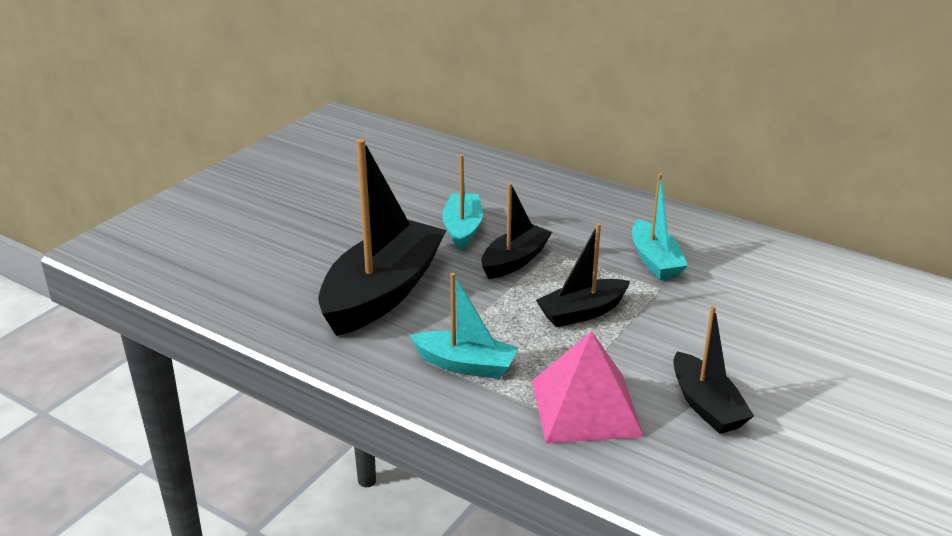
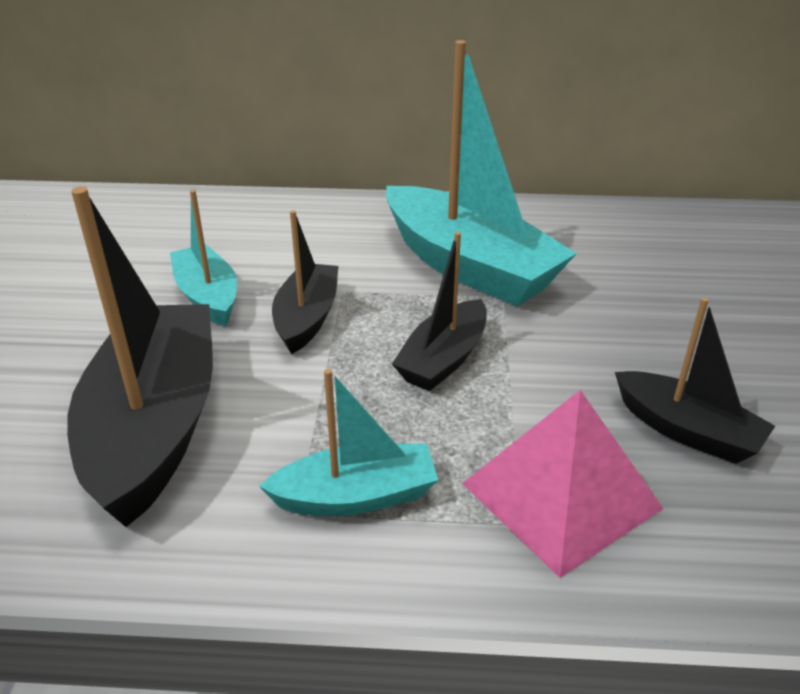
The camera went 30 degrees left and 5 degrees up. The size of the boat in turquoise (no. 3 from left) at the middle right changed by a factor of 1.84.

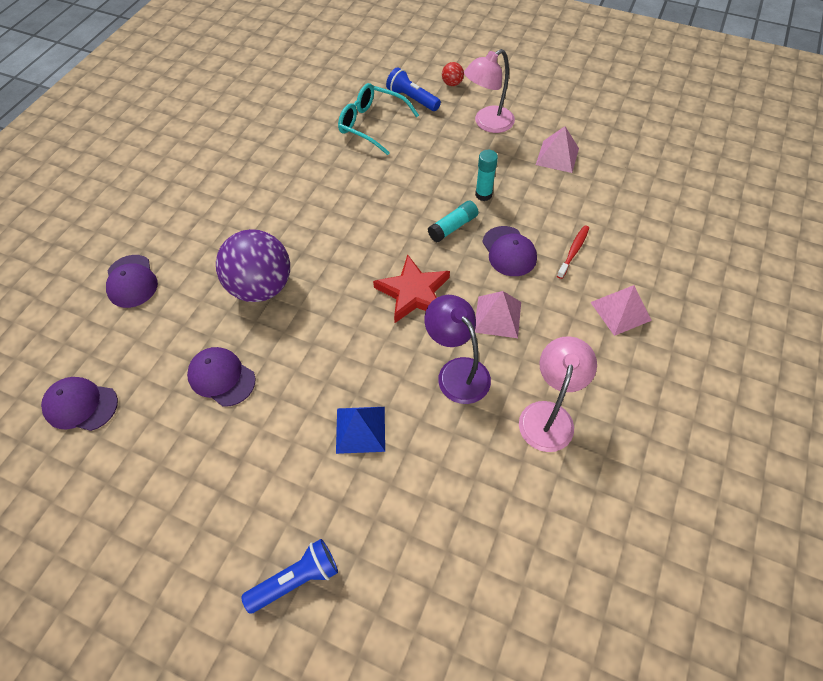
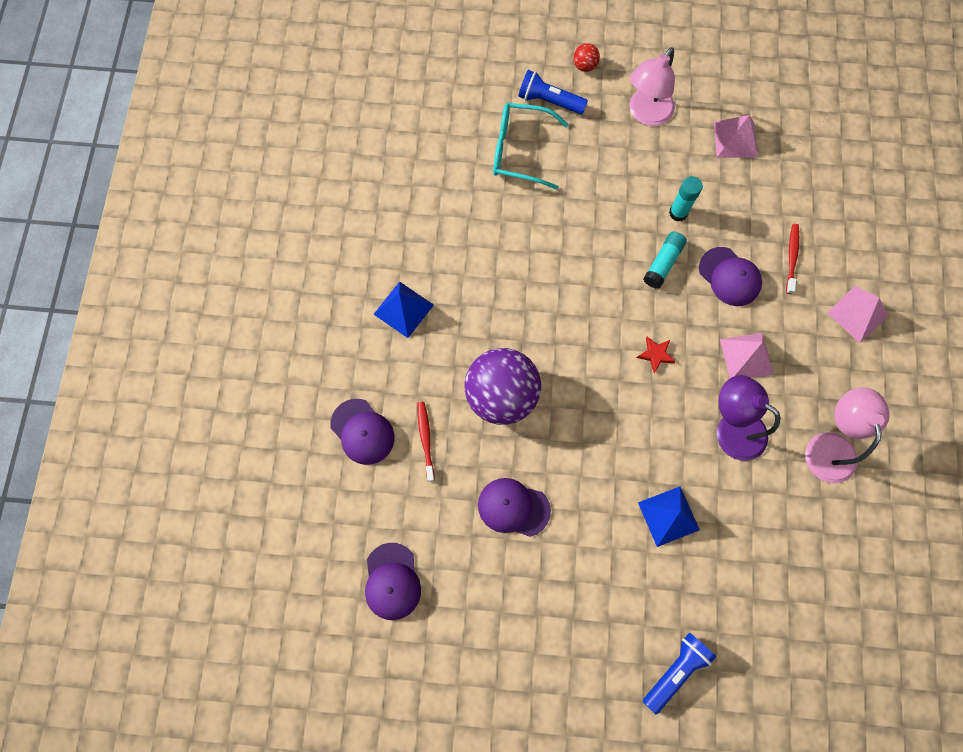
The camera went 20 degrees left and 15 degrees up. The cap in purple (no. 1 from left in the first image) at the middle left ended up facing another way, 90 degrees counterclockwise from before. The second view gained the pyramid in blue (no. 1 from left) at the centre. The second view gained the toothbrush in red (no. 1 from left) at the centre. The size of the star in red at the centre changed by a factor of 0.47.

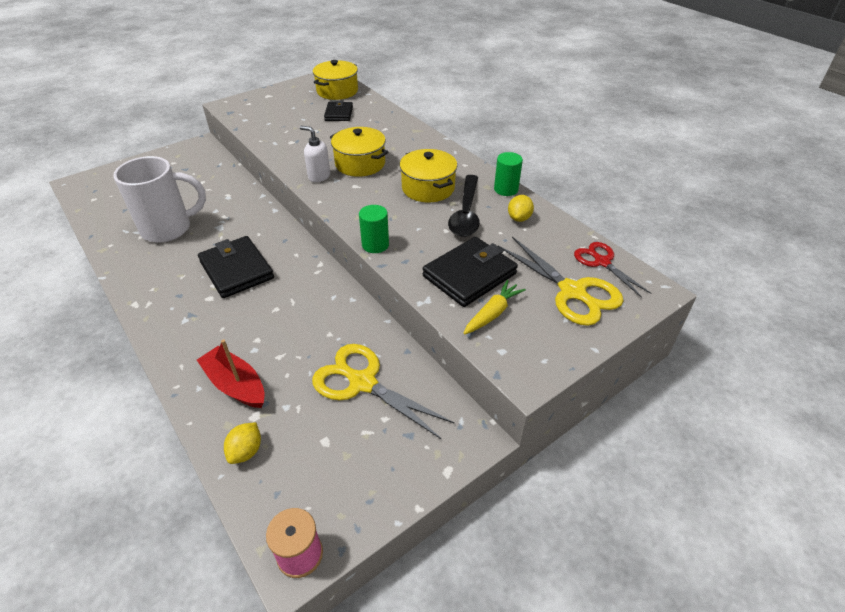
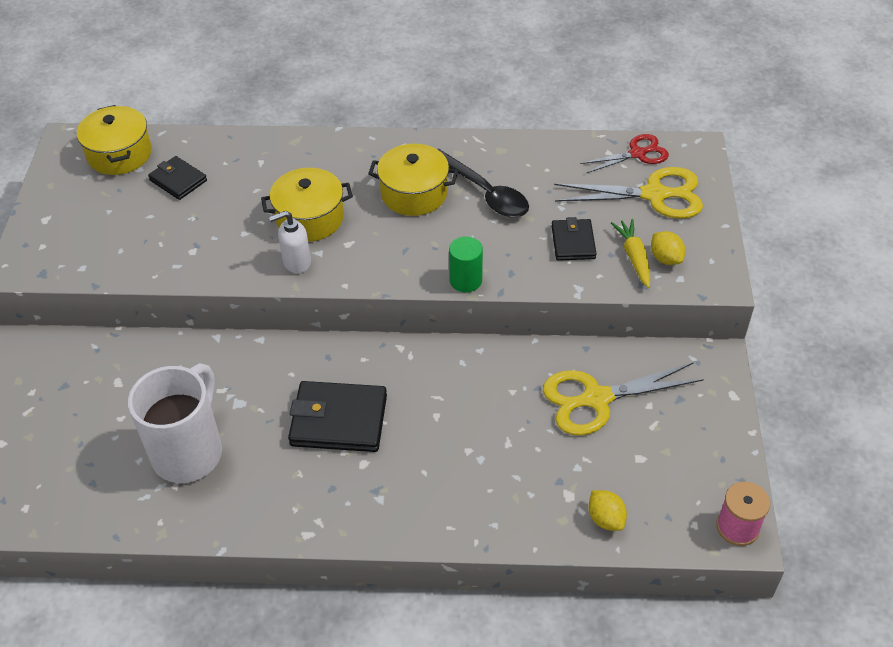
The camera went 50 degrees left and 5 degrees up. The size of the wallet in black (no. 3 from left) at the centre changed by a factor of 0.59. The scissors in red at the middle right ended up facing another way, 150 degrees clockwise from before. The lemon in yellow (no. 2 from left) ended up elsewhere, having gone from the centre to the middle right. The second view lost the boat in red at the middle left. The second view lost the cylinder in green (no. 2 from left) at the top centre.

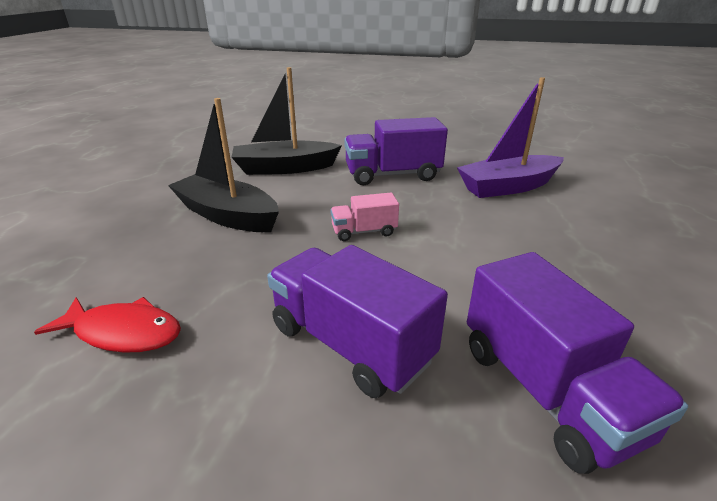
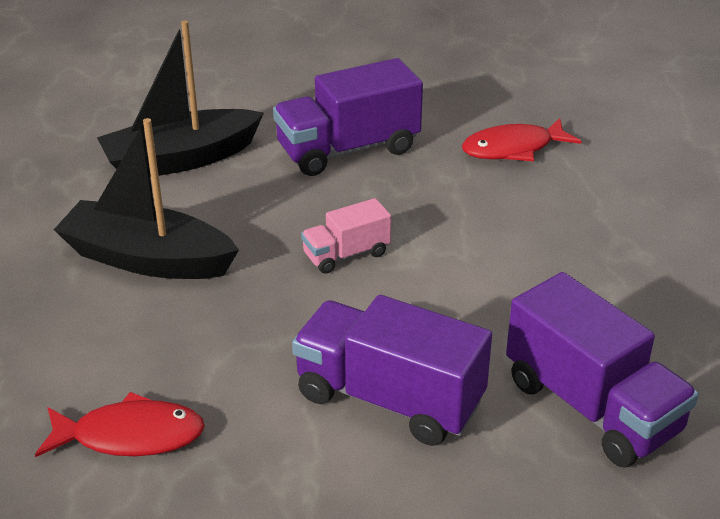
The camera went 15 degrees left and 5 degrees up. Where the boat in purple stood at the top right, the fish in red (no. 2 from left) came to stand at the top right.

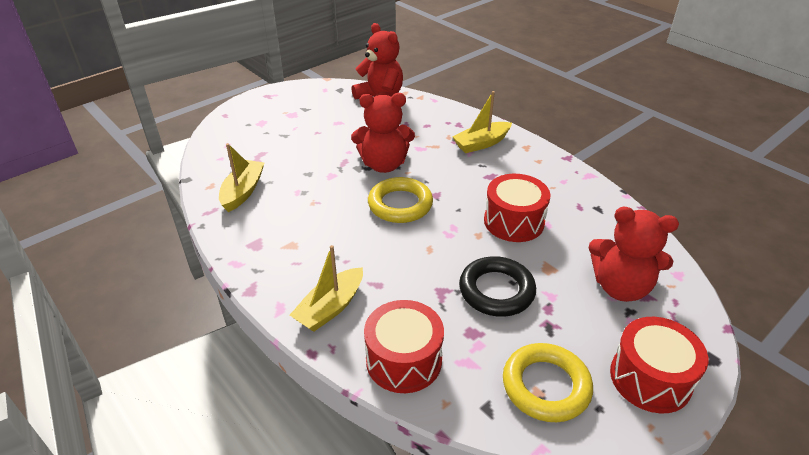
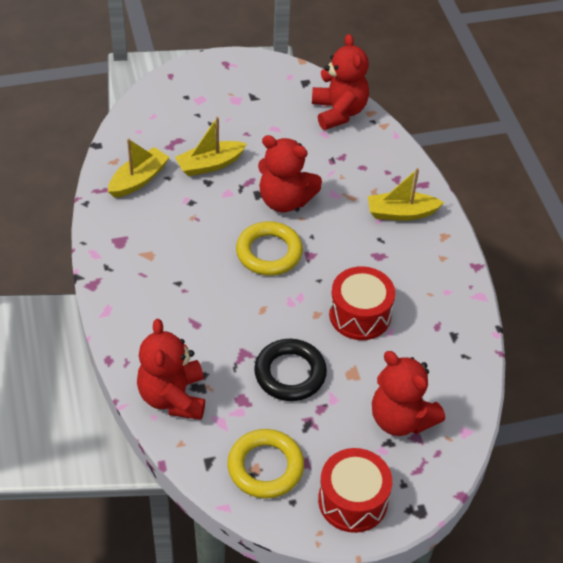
The camera went 25 degrees right and 10 degrees up. Where the drum in red (no. 1 from left) stood at the bottom centre, the teddy bear in red (no. 1 from left) came to stand at the middle left. The boat in yellow (no. 2 from left) ended up elsewhere, having gone from the centre to the top centre.

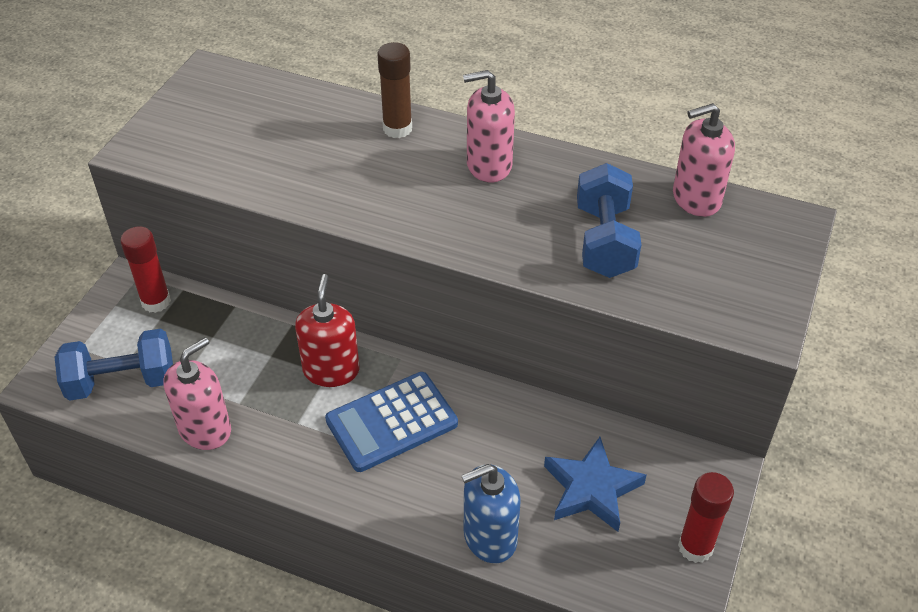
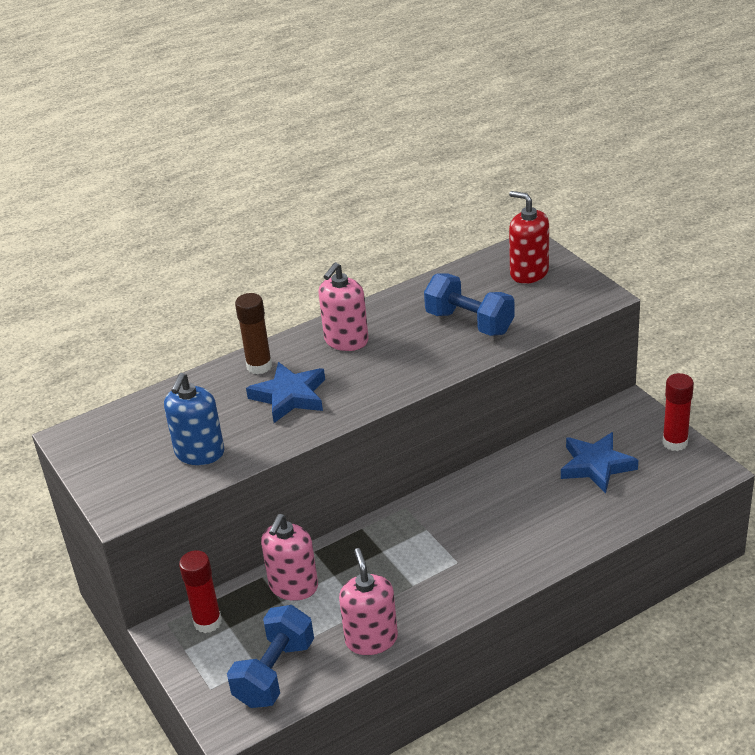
The camera went 50 degrees left and 10 degrees down. The soap dispenser in blue ended up elsewhere, having gone from the bottom centre to the middle left. The second view gained the star in blue (no. 1 from left) at the centre. The soap dispenser in pink (no. 3 from left in the first image) ended up elsewhere, having gone from the top right to the bottom centre. The soap dispenser in red ended up elsewhere, having gone from the centre to the top right. The second view lost the calculator in blue at the bottom centre.

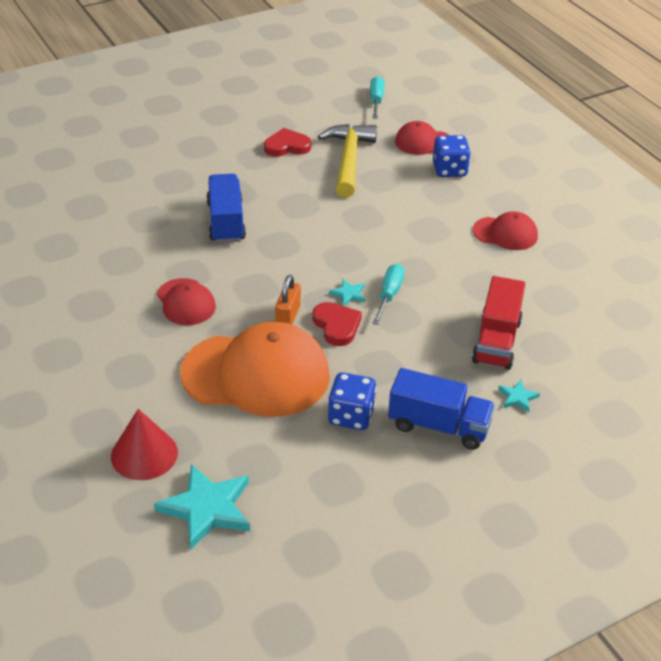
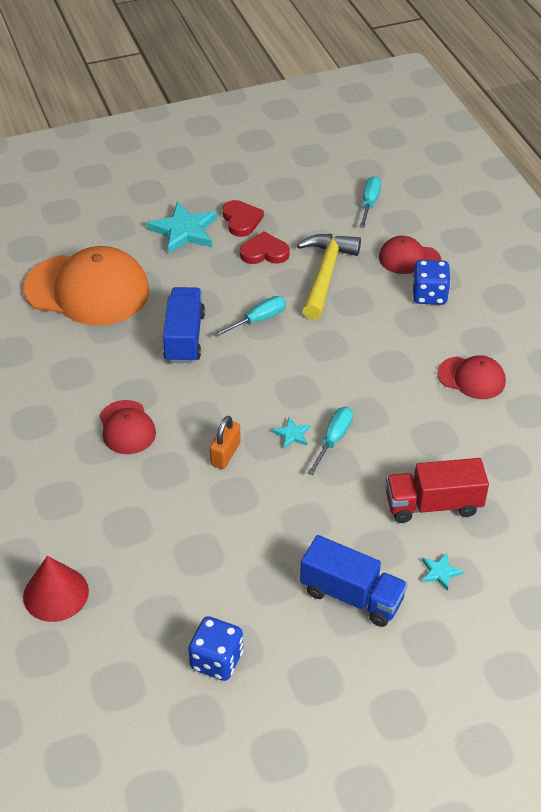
The camera went 10 degrees right and 5 degrees up. The cap in orange ended up elsewhere, having gone from the centre to the middle left. The star in turquoise (no. 1 from left) ended up elsewhere, having gone from the bottom left to the top centre. The dice in blue (no. 1 from left) ended up elsewhere, having gone from the centre to the bottom centre. The second view gained the screwdriver in turquoise (no. 1 from left) at the centre. The heart in red (no. 2 from left in the first image) ended up elsewhere, having gone from the centre to the top centre. The truck in red at the middle right ended up facing another way, 60 degrees clockwise from before.

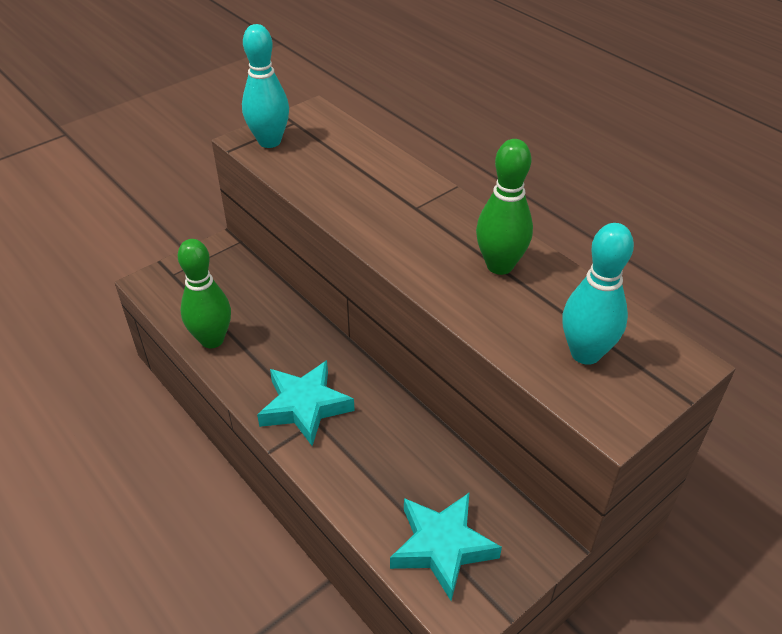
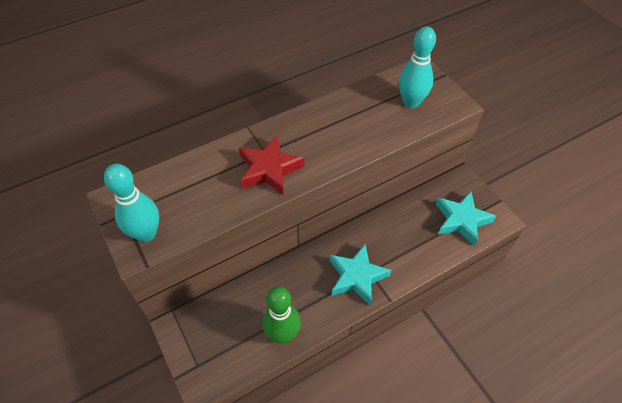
The camera went 80 degrees left and 10 degrees up. The second view gained the star in red at the centre. The second view lost the bowling pin in green (no. 2 from left) at the top centre.

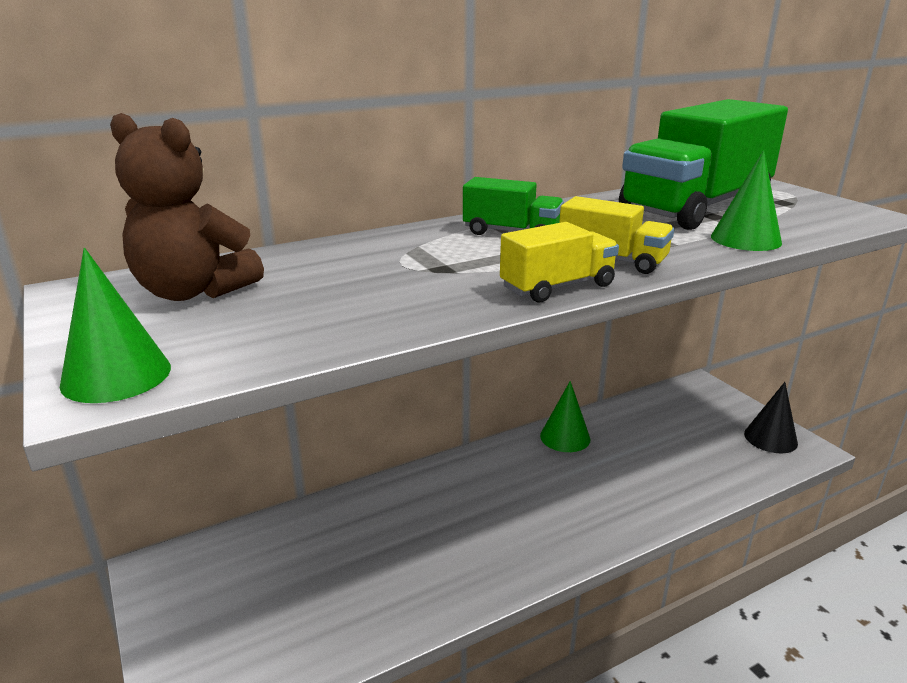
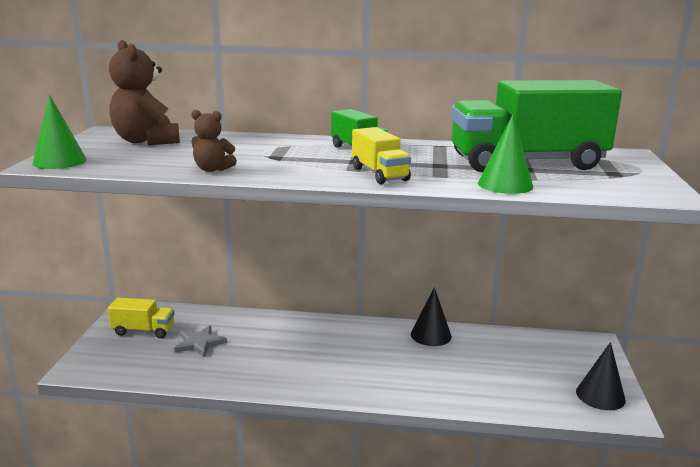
The camera went 35 degrees right and 5 degrees down. The truck in yellow (no. 1 from left) ended up elsewhere, having gone from the centre to the bottom left. The second view gained the star in grey at the bottom left. The second view gained the teddy bear in brown (no. 2 from left) at the top left. What was the cone in green (no. 2 from left) at the centre turned into the cone in black (no. 1 from left) at the bottom centre.

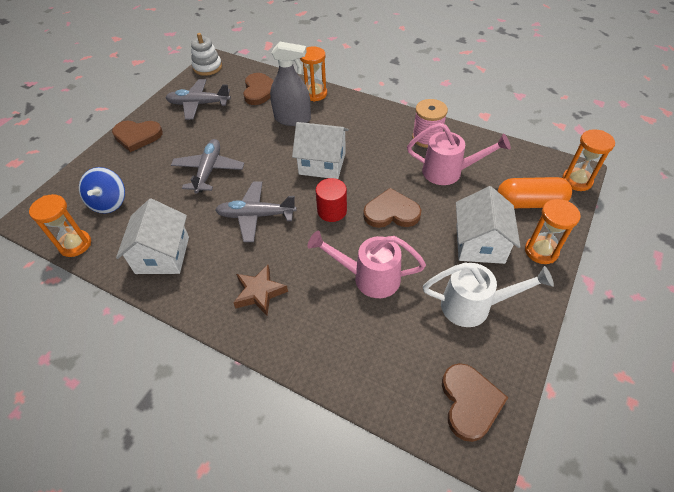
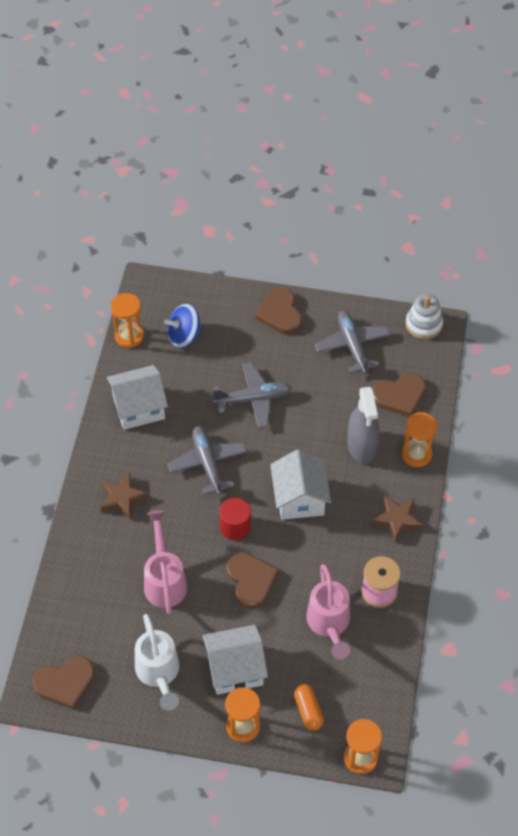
The camera went 70 degrees right and 5 degrees up. The size of the capsule in orange at the middle right changed by a factor of 0.61. The second view gained the star in brown (no. 2 from left) at the middle right.

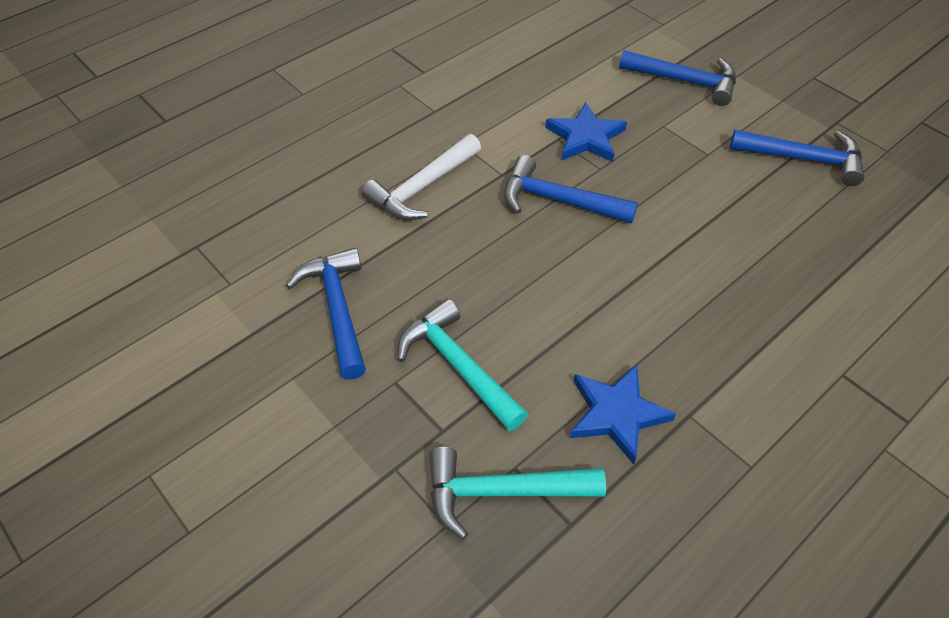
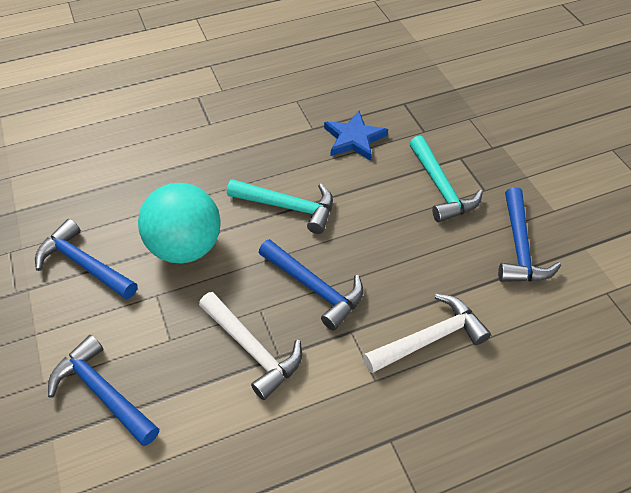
The camera went 160 degrees left and 0 degrees up. The second view gained the ball in turquoise at the middle left. Where the star in blue (no. 1 from left) stood at the top centre, the hammer in white (no. 1 from left) came to stand at the bottom centre. The hammer in turquoise (no. 2 from left in the first image) ended up elsewhere, having gone from the bottom centre to the centre.

